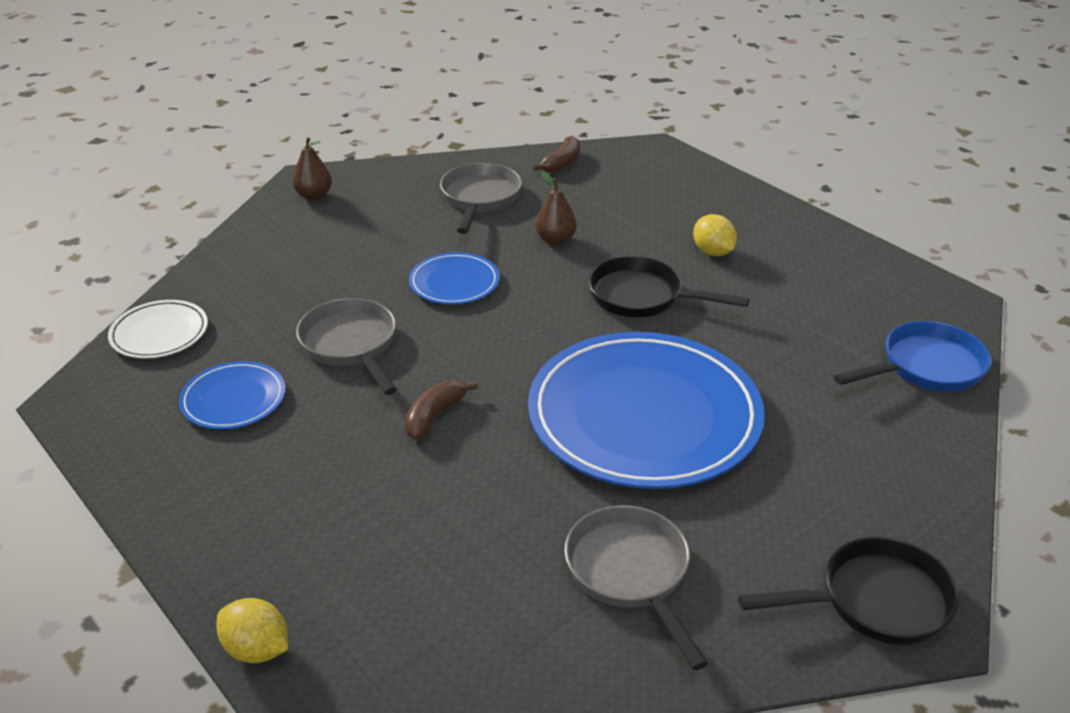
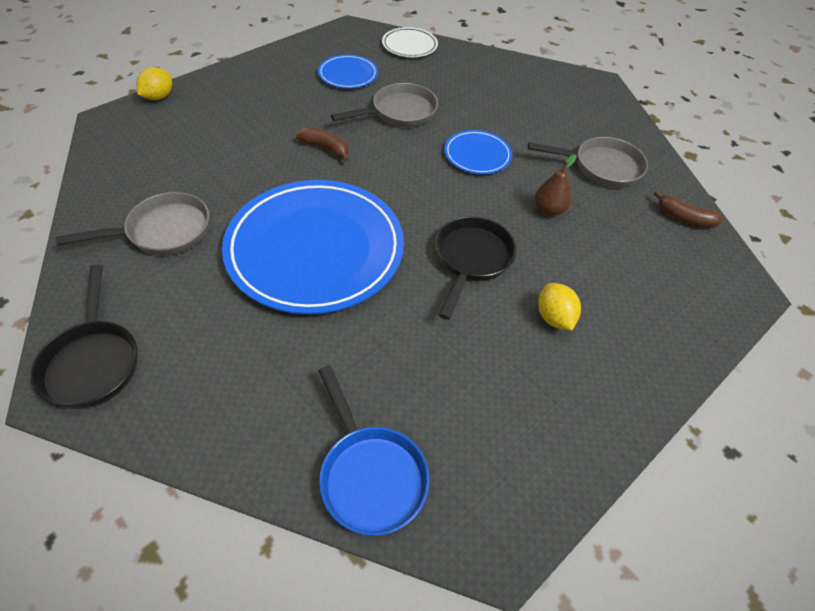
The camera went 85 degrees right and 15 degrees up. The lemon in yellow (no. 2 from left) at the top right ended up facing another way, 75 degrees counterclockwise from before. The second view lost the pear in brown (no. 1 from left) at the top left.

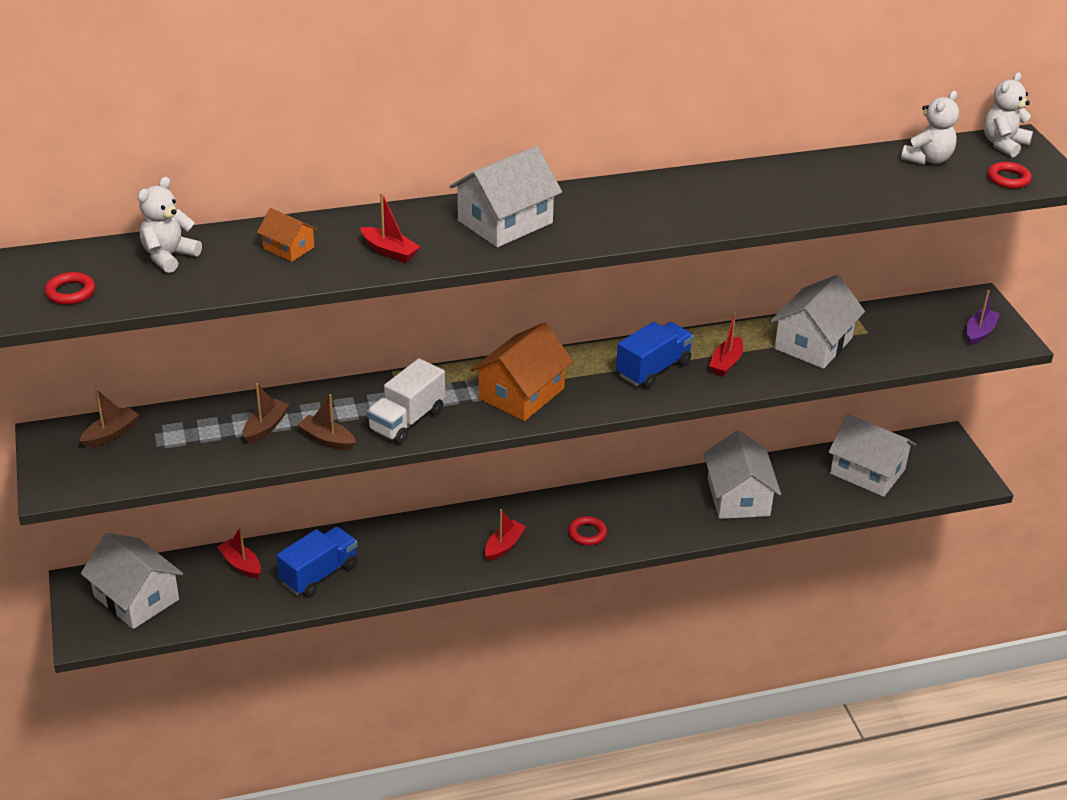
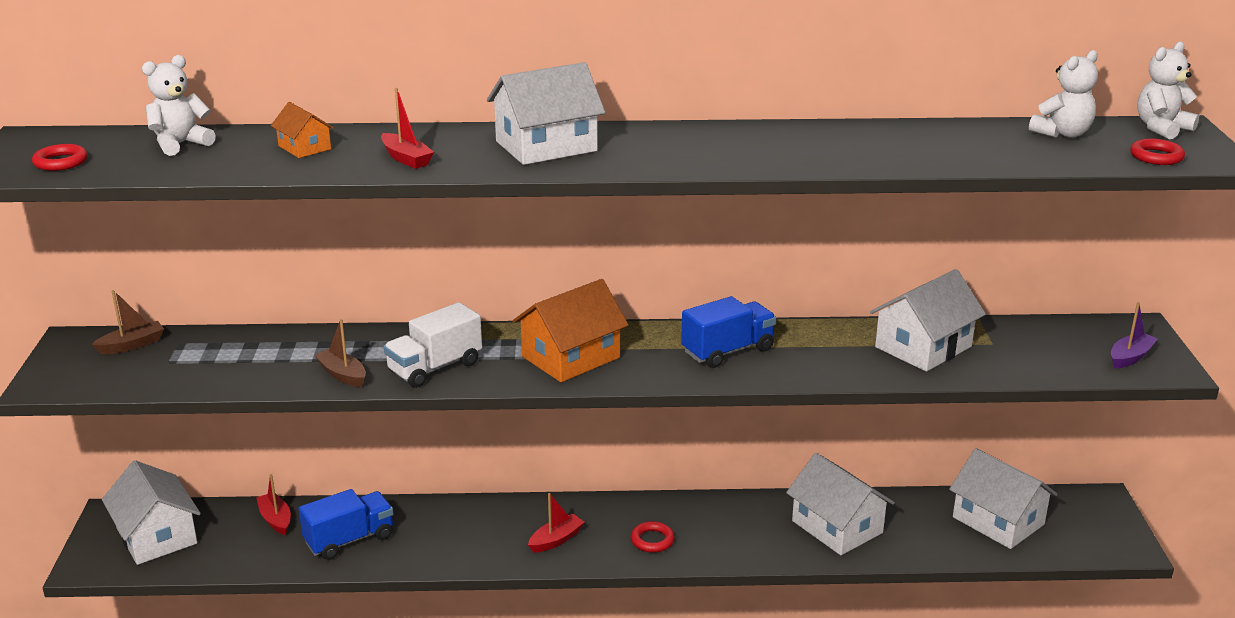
The camera went 15 degrees right and 10 degrees down. The house in white (no. 3 from left) at the middle right ended up facing another way, 45 degrees counterclockwise from before. The second view lost the boat in brown (no. 2 from left) at the middle left. The second view lost the boat in red (no. 4 from left) at the middle right.

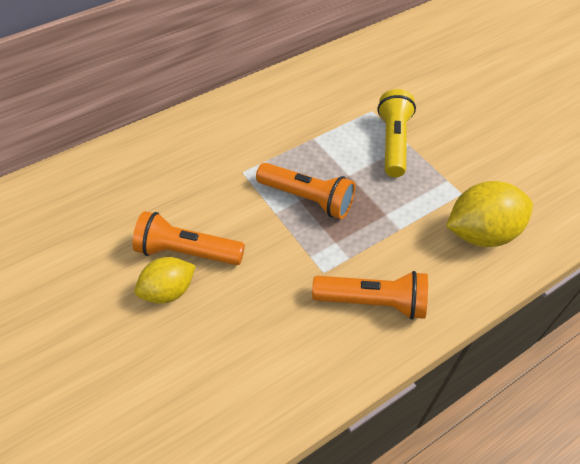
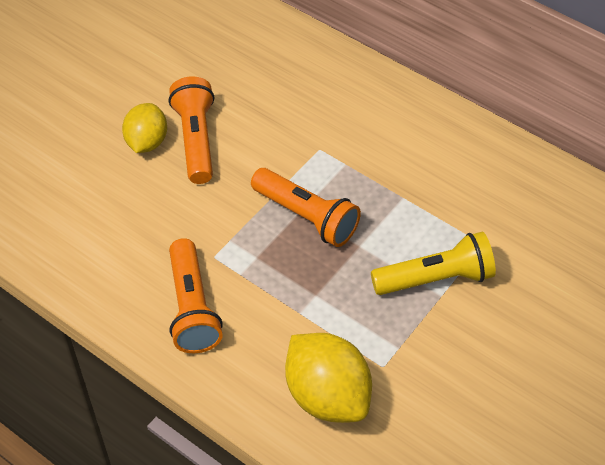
The camera went 70 degrees right and 0 degrees up. The lemon in yellow (no. 1 from left) at the middle left ended up facing another way, 60 degrees clockwise from before. The flashlight in orange (no. 2 from left in the first image) at the centre ended up facing another way, 60 degrees counterclockwise from before.

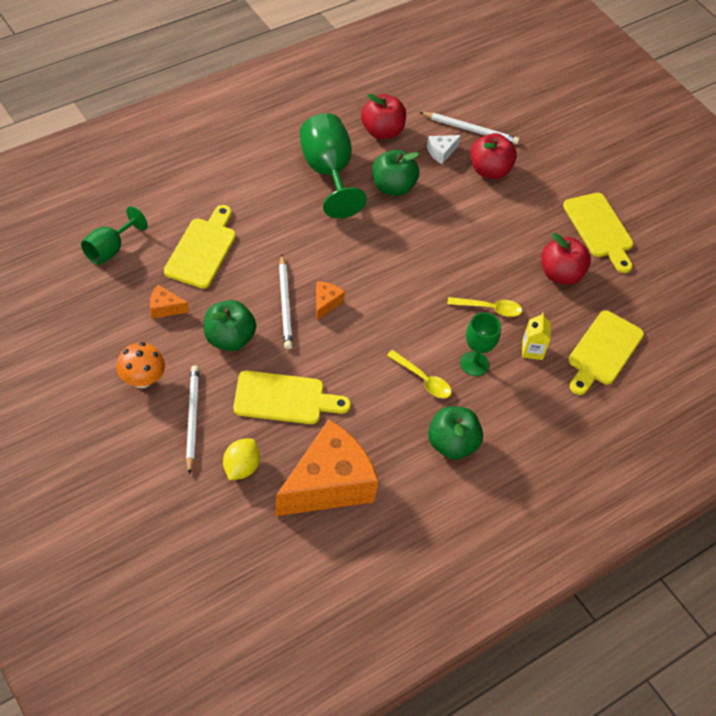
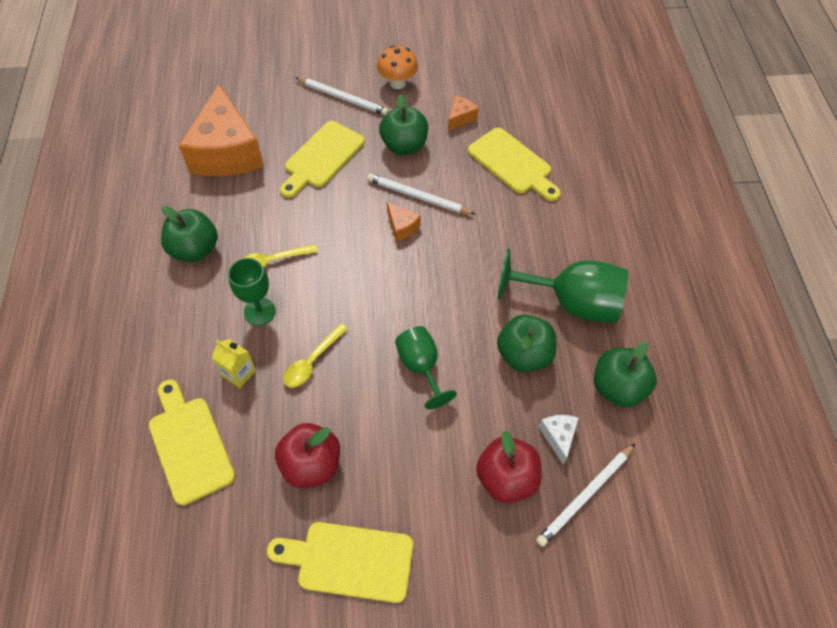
The camera went 125 degrees right and 5 degrees up. The goblet in green (no. 1 from left in the first image) ended up elsewhere, having gone from the top left to the centre. What was the apple in red (no. 1 from left) at the top centre turned into the apple in green (no. 4 from left) at the middle right. The second view lost the lemon in yellow at the centre.

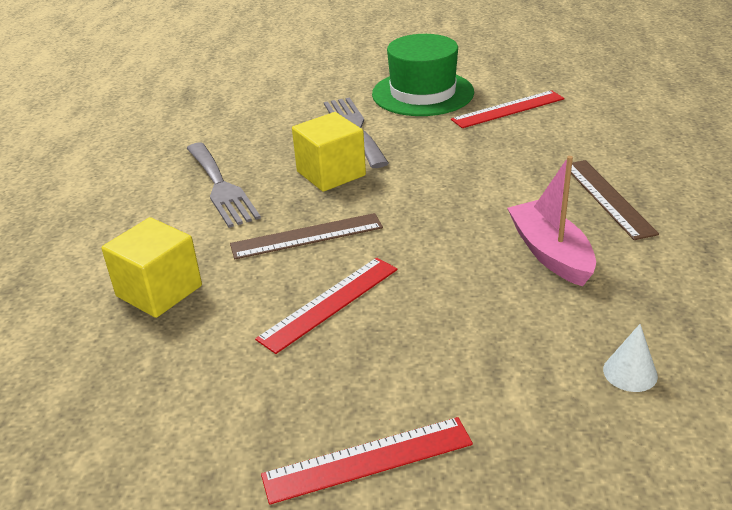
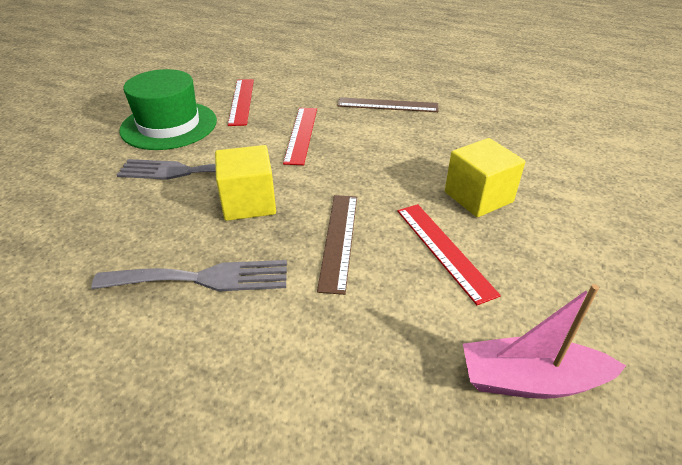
The camera went 70 degrees left and 5 degrees up. The ruler in red (no. 2 from left) ended up elsewhere, having gone from the bottom centre to the top centre. The cube in yellow (no. 1 from left in the first image) ended up elsewhere, having gone from the middle left to the middle right. The boat in pink ended up elsewhere, having gone from the middle right to the bottom right. The second view lost the cone in white at the bottom right.

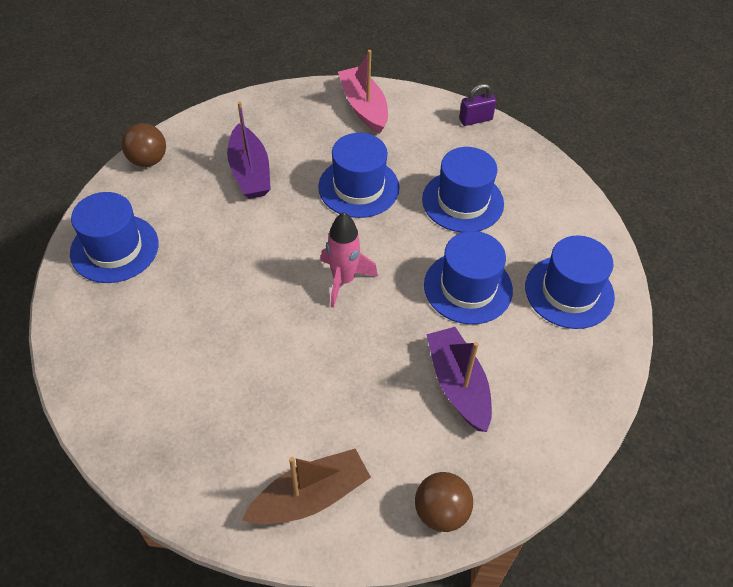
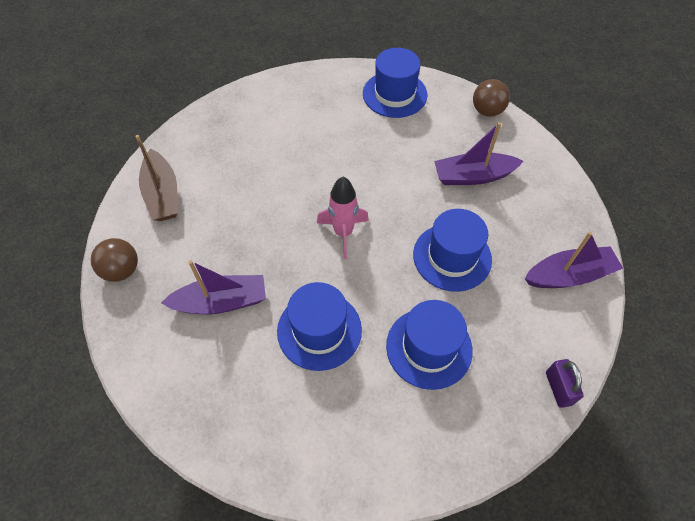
The camera went 100 degrees right and 5 degrees up. What was the boat in pink at the top centre turned into the boat in purple (no. 3 from left) at the middle right. The second view lost the hat in blue (no. 5 from left) at the middle right.

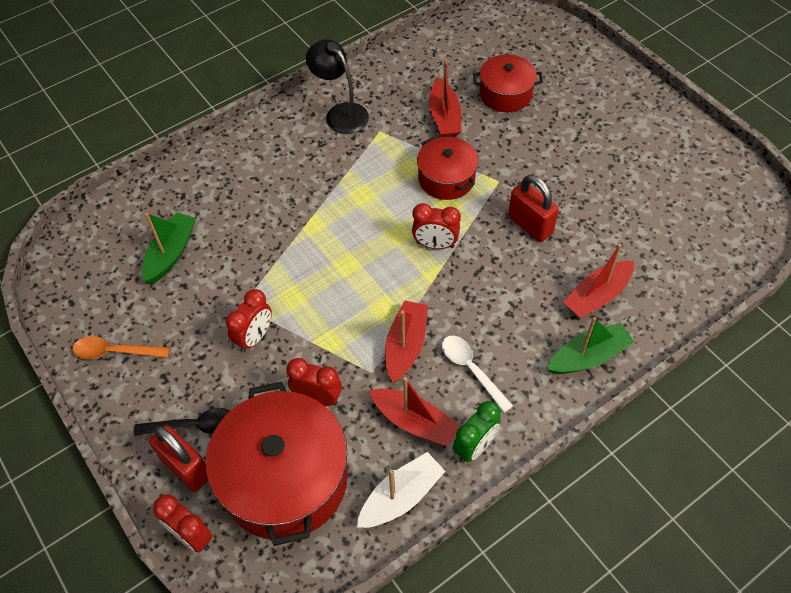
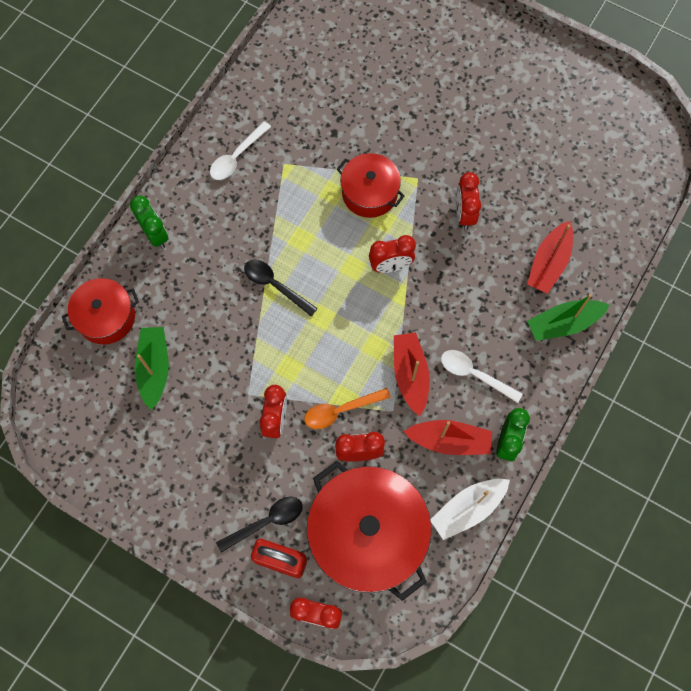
The camera went 25 degrees left and 15 degrees up. The pot in red (no. 3 from left in the first image) ended up elsewhere, having gone from the top centre to the middle left. The second view gained the clock in green (no. 1 from left) at the top left. Where the lamp in black stood at the top centre, the spoon in white (no. 1 from left) came to stand at the top centre. The second view gained the spoon in black (no. 2 from left) at the centre. The spoon in orange ended up elsewhere, having gone from the middle left to the centre. The boat in white at the bottom centre ended up facing another way, 150 degrees counterclockwise from before. Where the padlock in red (no. 2 from left) stood at the middle right, the clock in red (no. 5 from left) came to stand at the top right. The boat in green (no. 2 from left) at the middle right ended up facing another way, 150 degrees counterclockwise from before. The second view lost the boat in red (no. 3 from left) at the top centre.

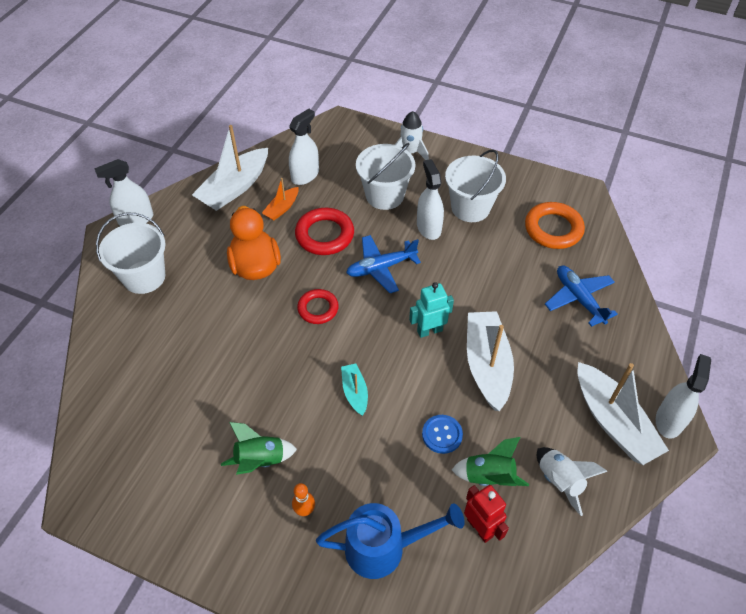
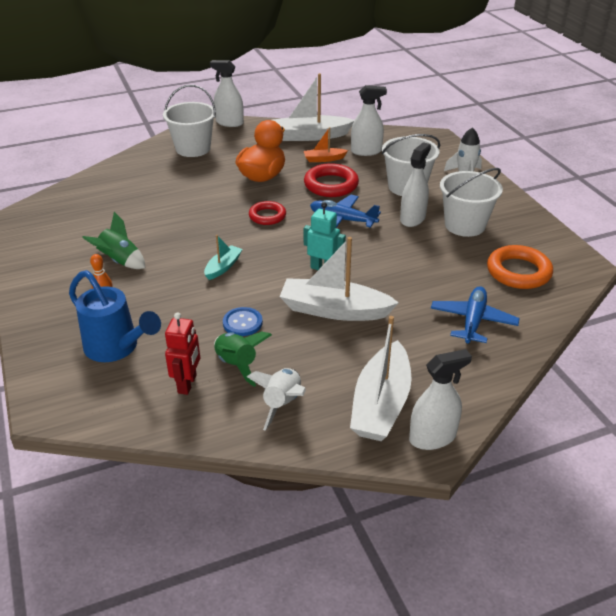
The camera went 45 degrees right and 15 degrees down. The boat in white (no. 2 from left) at the centre ended up facing another way, 120 degrees counterclockwise from before.

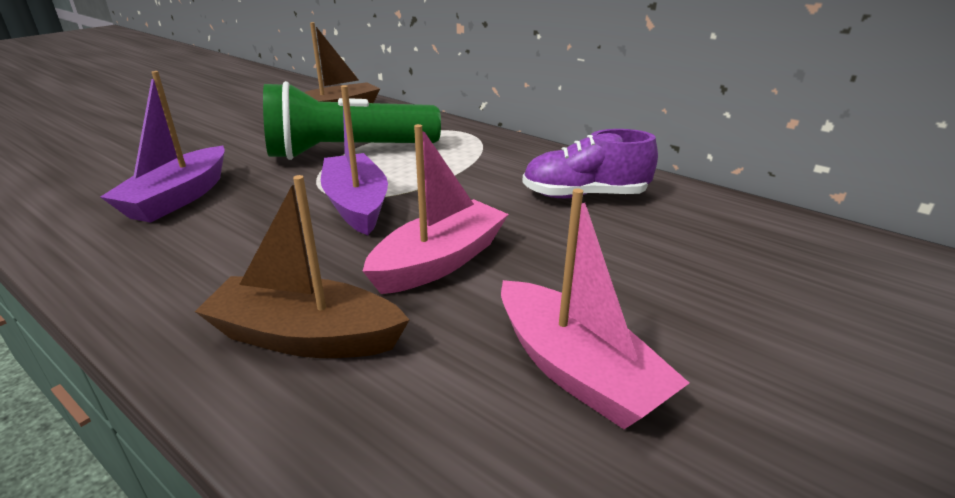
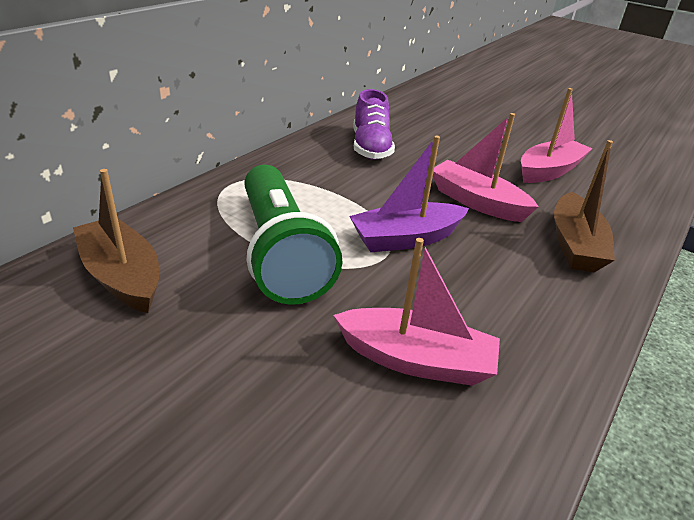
The camera went 95 degrees left and 5 degrees up. What was the boat in purple (no. 1 from left) at the top left turned into the boat in pink (no. 1 from left) at the centre.

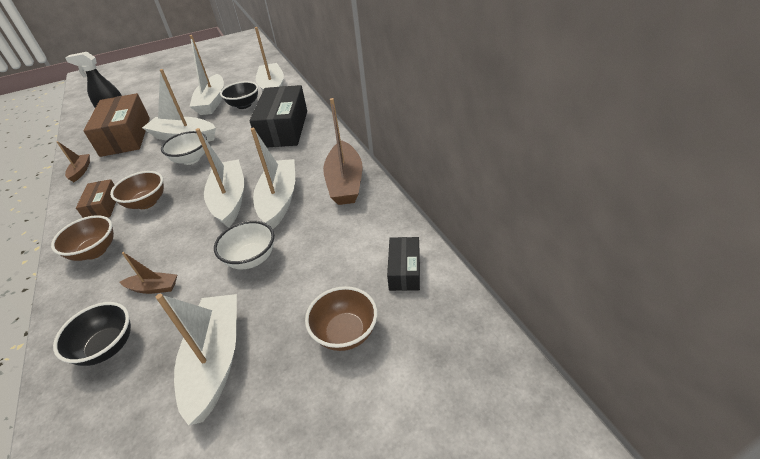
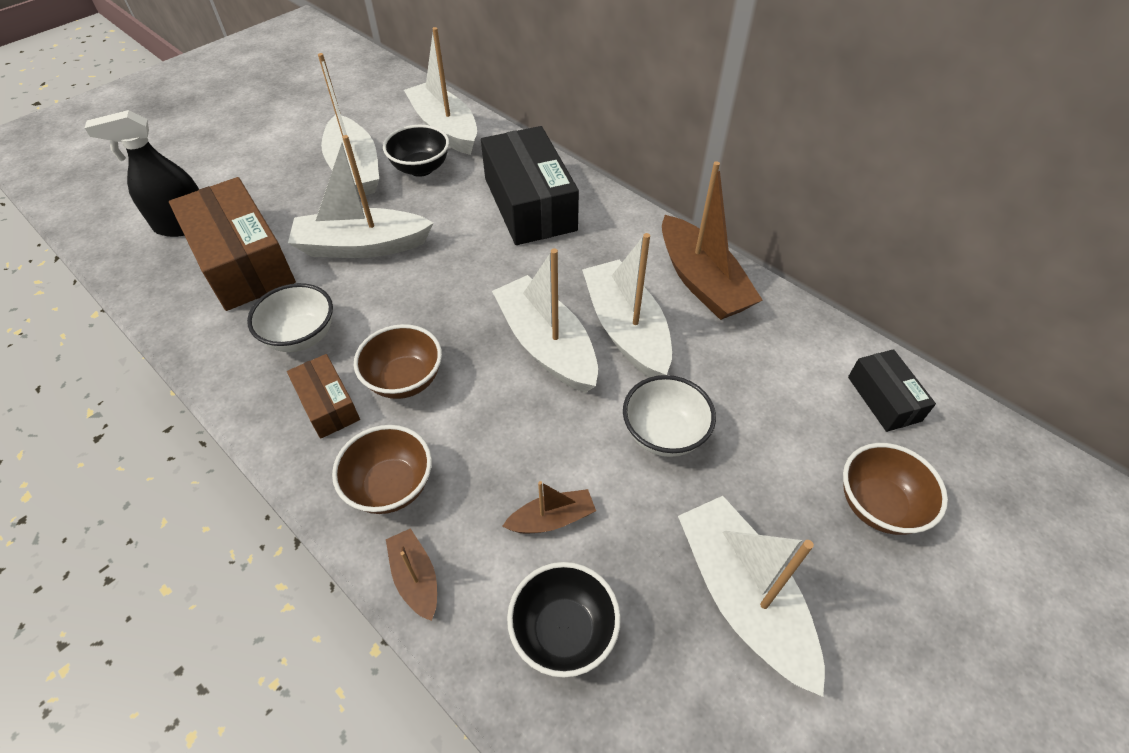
The camera went 25 degrees left and 10 degrees up. The bowl in white (no. 1 from left) ended up elsewhere, having gone from the top left to the middle left. The boat in brown (no. 1 from left) ended up elsewhere, having gone from the middle left to the bottom centre.

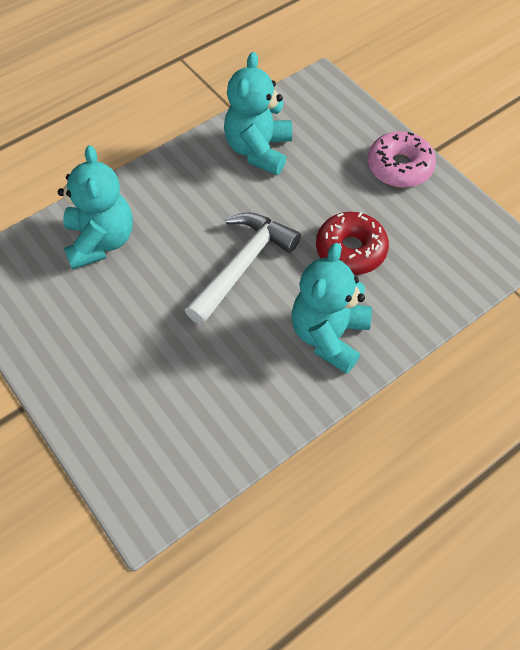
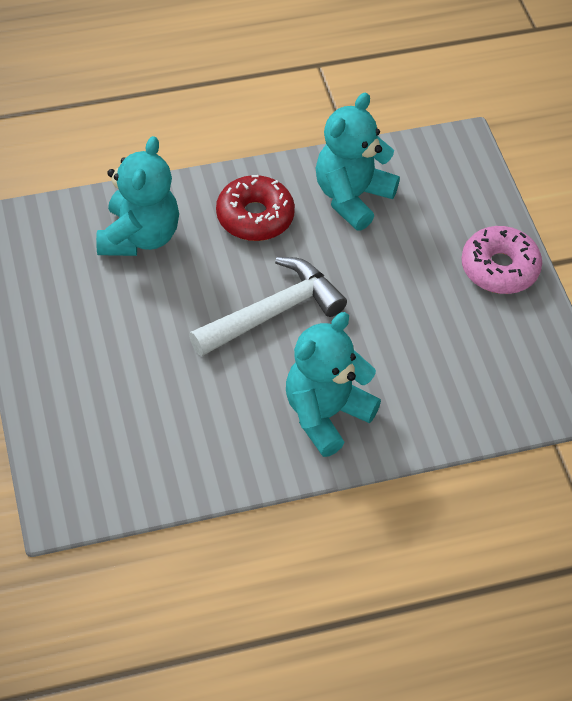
The camera went 20 degrees right and 5 degrees down. The donut in red ended up elsewhere, having gone from the middle right to the top centre.

